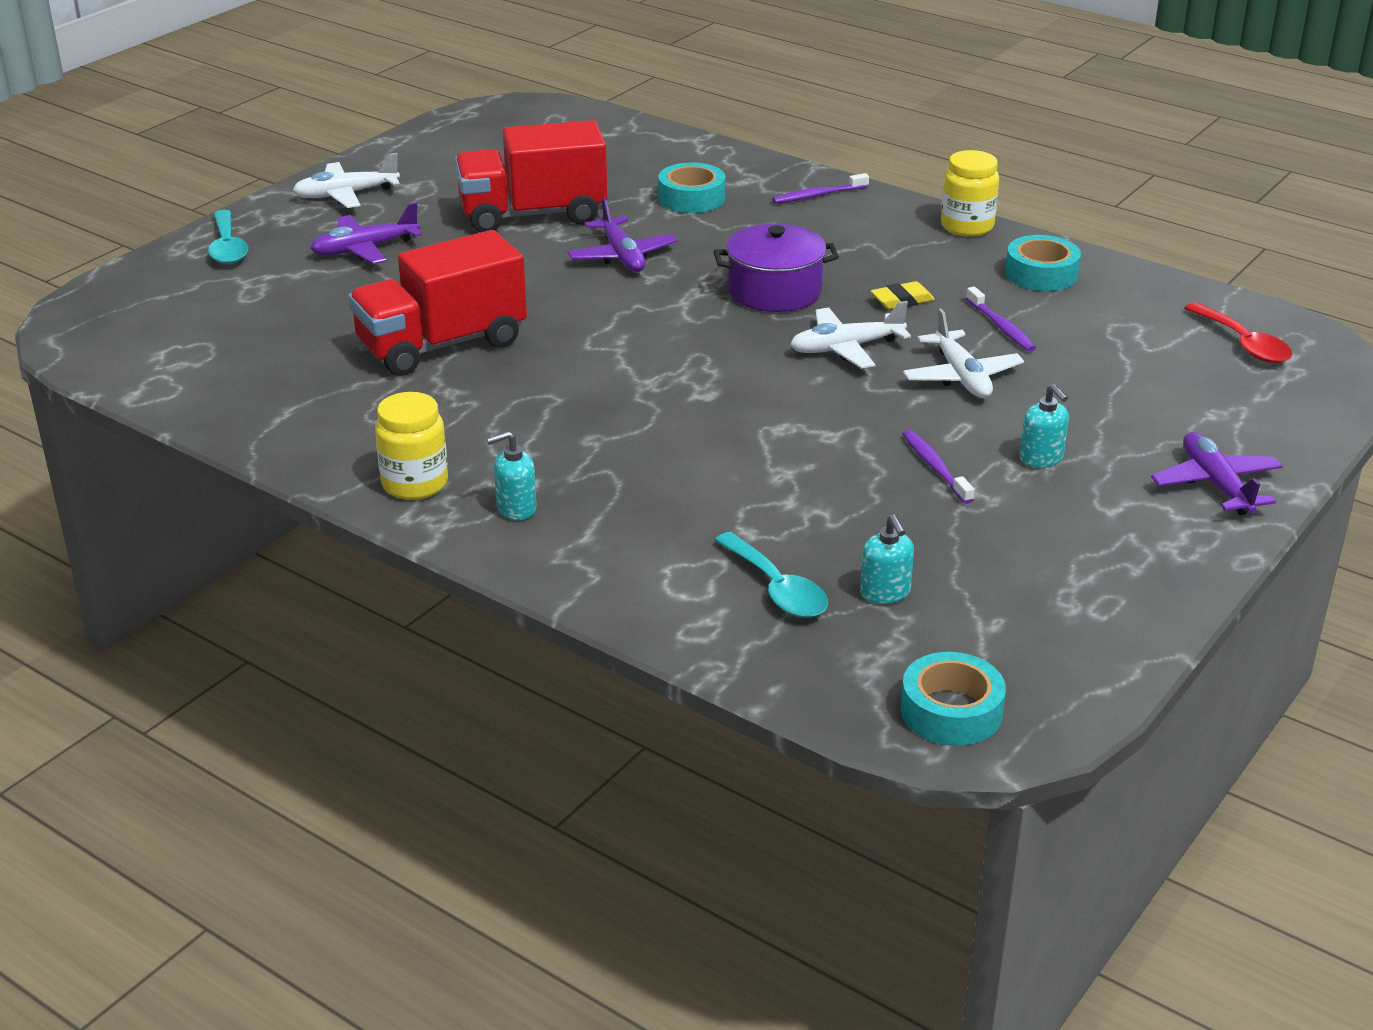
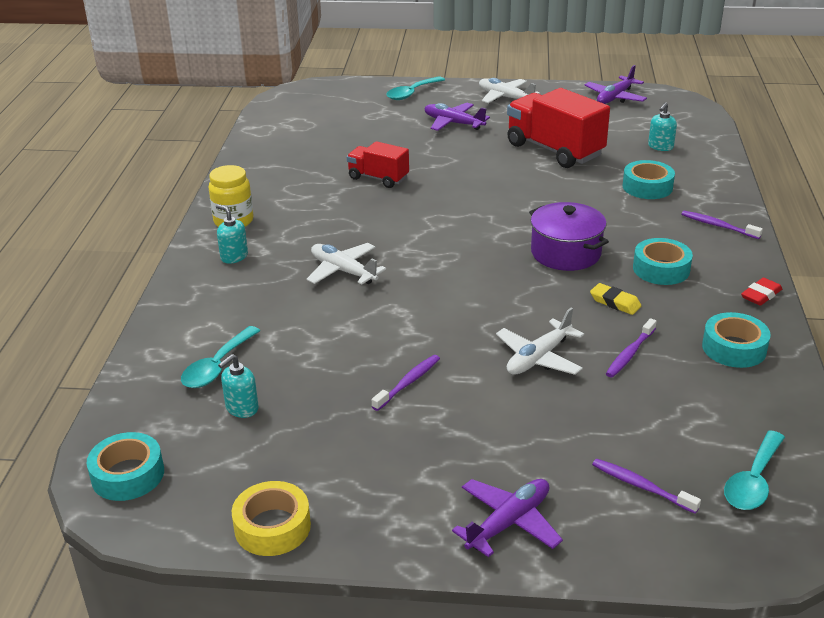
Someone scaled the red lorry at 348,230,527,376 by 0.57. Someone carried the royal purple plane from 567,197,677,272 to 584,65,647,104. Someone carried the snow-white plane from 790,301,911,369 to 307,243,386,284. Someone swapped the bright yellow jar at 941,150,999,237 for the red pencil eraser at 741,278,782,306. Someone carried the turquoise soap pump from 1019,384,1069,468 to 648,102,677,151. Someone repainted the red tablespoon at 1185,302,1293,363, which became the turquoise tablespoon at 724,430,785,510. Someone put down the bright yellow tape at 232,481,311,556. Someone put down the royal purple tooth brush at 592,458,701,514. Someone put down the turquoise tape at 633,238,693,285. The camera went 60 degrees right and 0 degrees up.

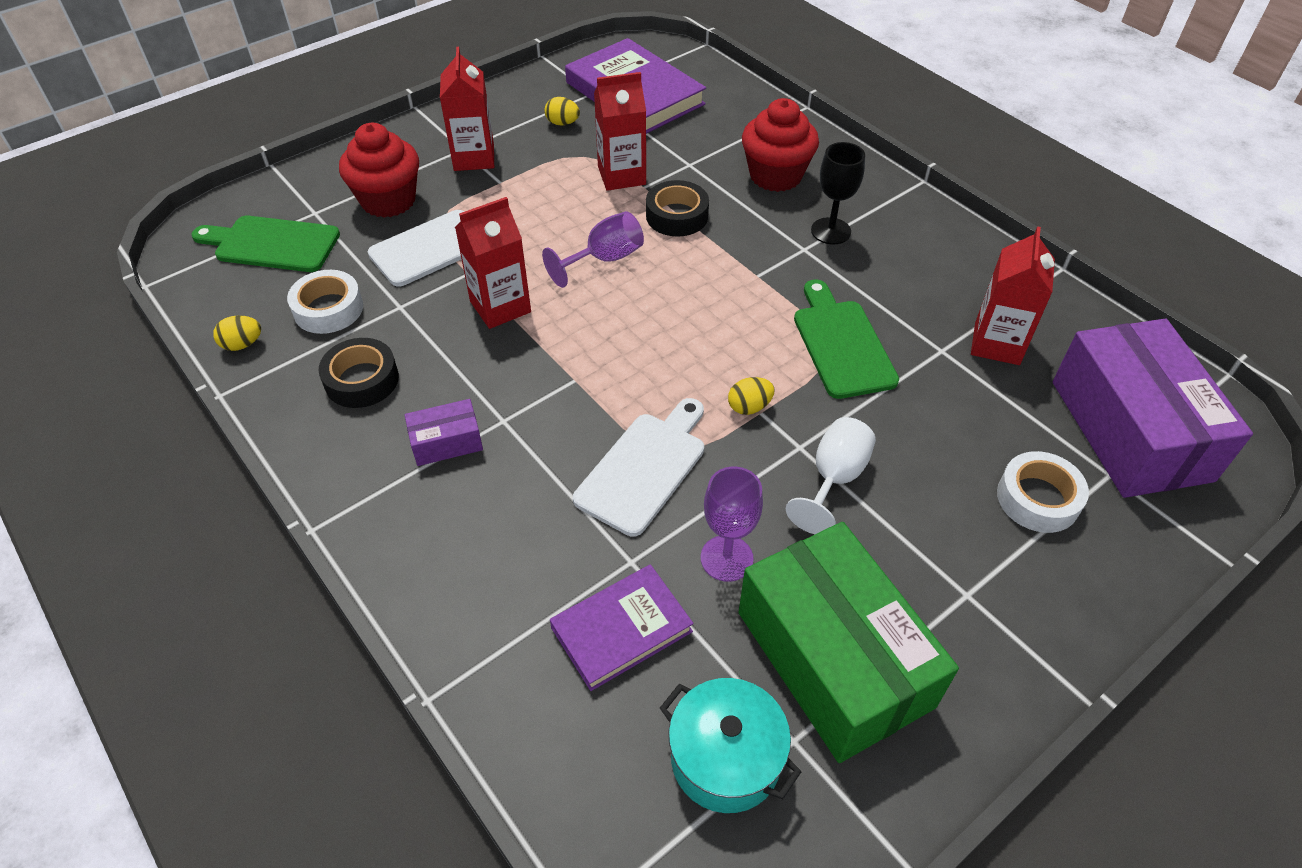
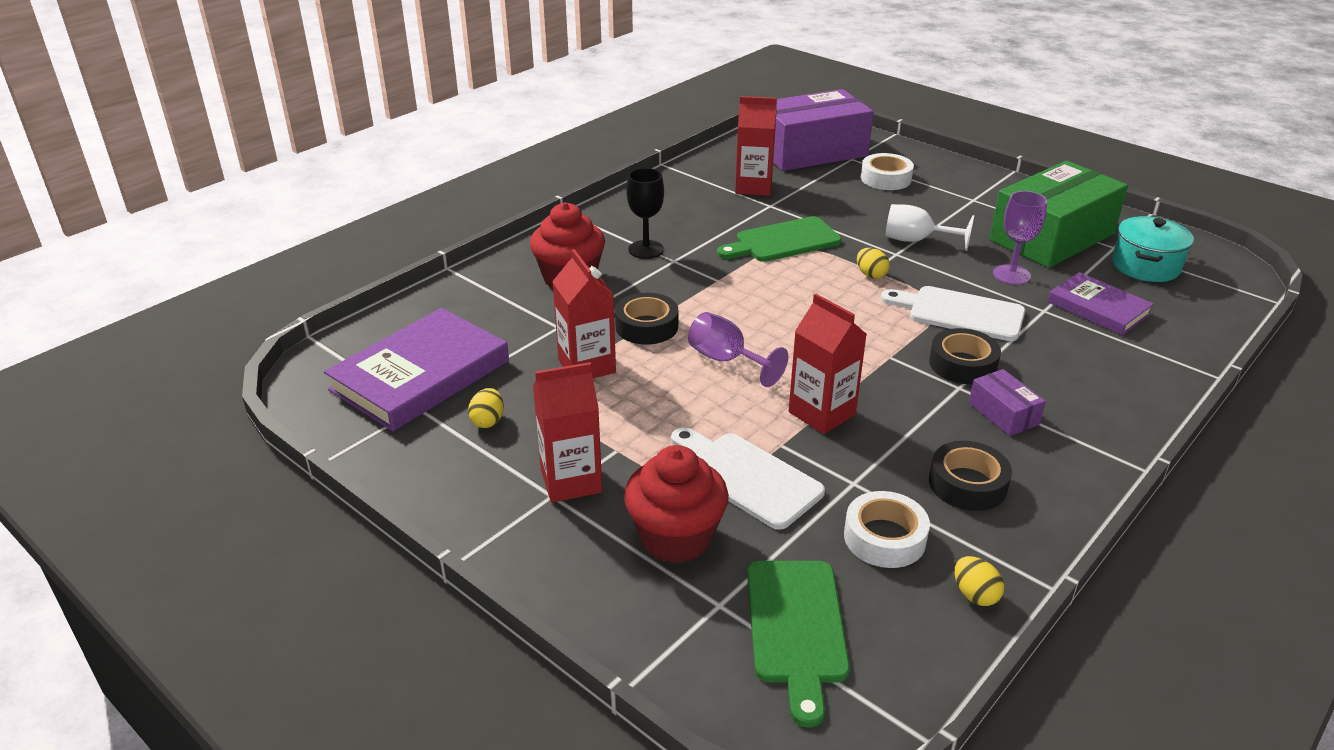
Someone put down the ebony tape at 929,328,1001,384. The camera went 100 degrees left and 15 degrees down.

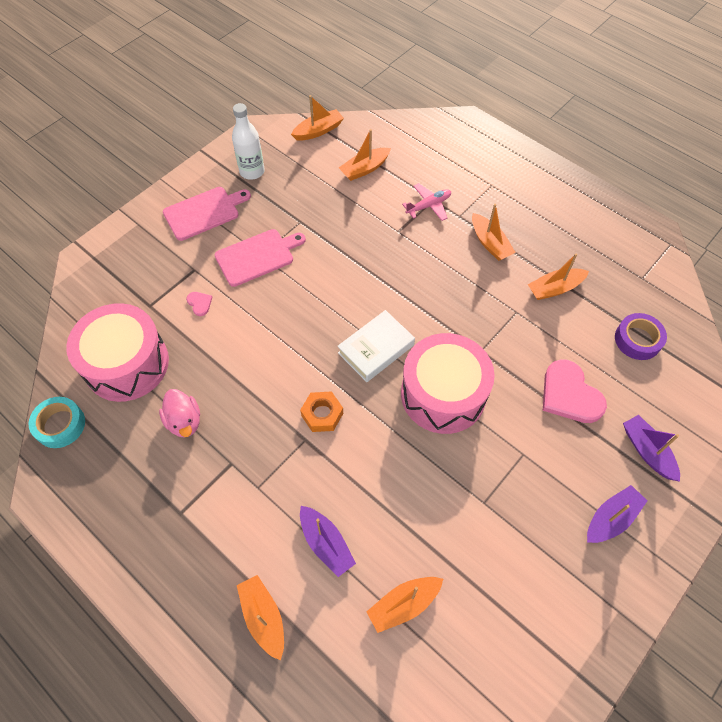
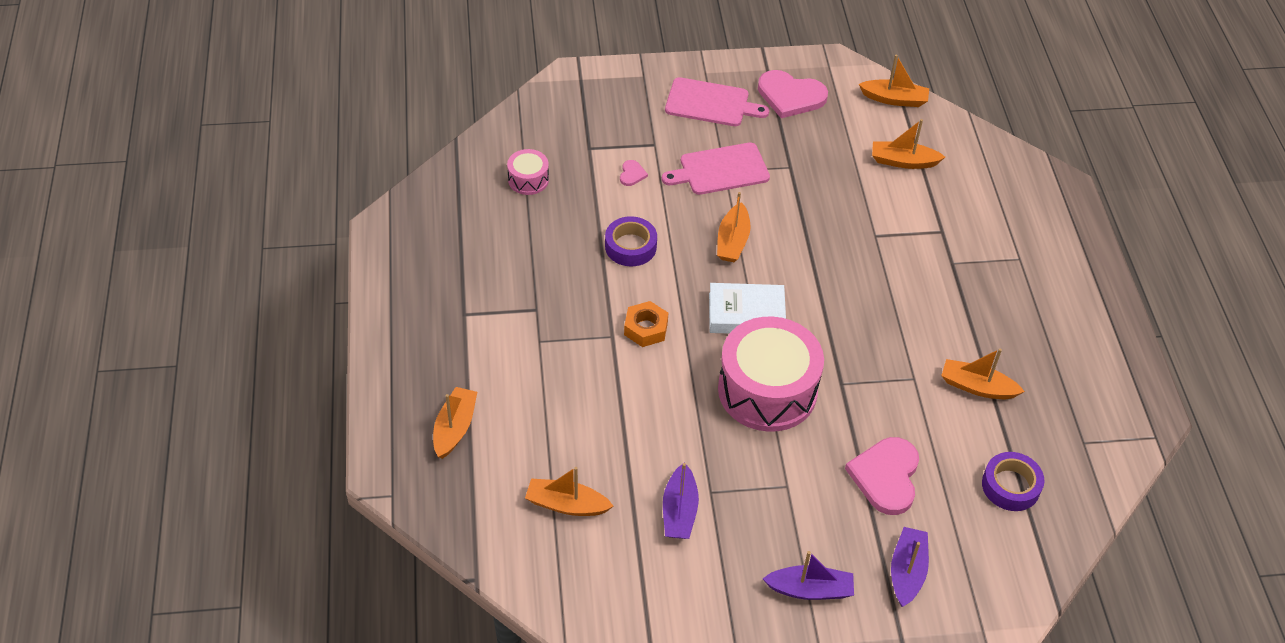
Someone took away the turquoise tape at 29,397,85,448. Someone scaled the rosy snare drum at 66,303,169,402 by 0.46. Someone took away the rosy duck at 159,389,200,438. Someone rotated the rosy bread board at 215,229,306,287 by 150 degrees clockwise. Someone swapped the snow-white flask at 232,103,265,180 for the rosy heart shape at 758,70,828,118. Someone carried the royal purple toy boat from 300,506,356,577 to 663,463,699,539. Someone took away the rosy plane at 402,183,451,221. Someone carried the bright orange toy boat from 472,204,516,261 to 717,192,751,262. Someone put down the royal purple tape at 605,216,657,266. The camera went 40 degrees right and 10 degrees down.

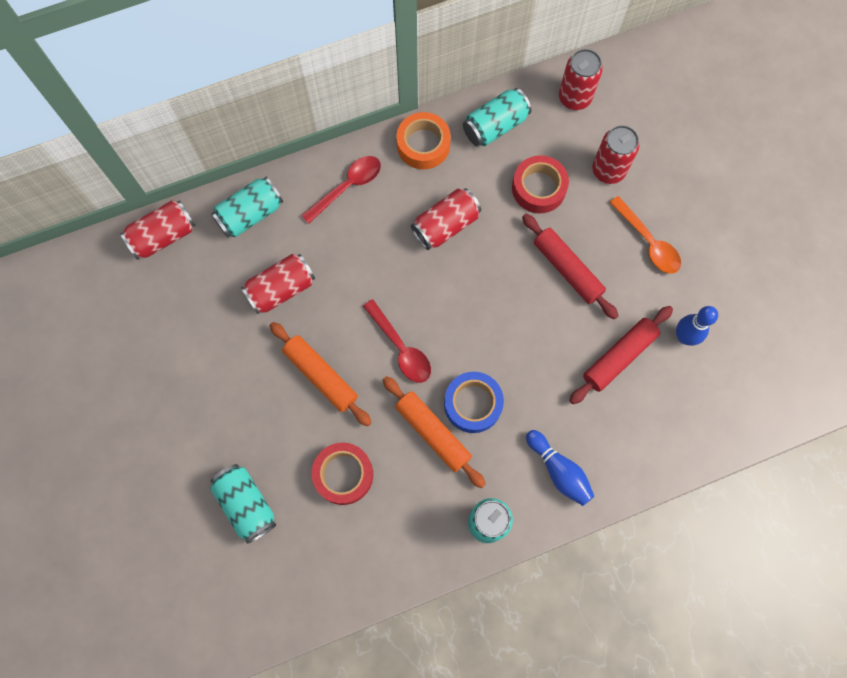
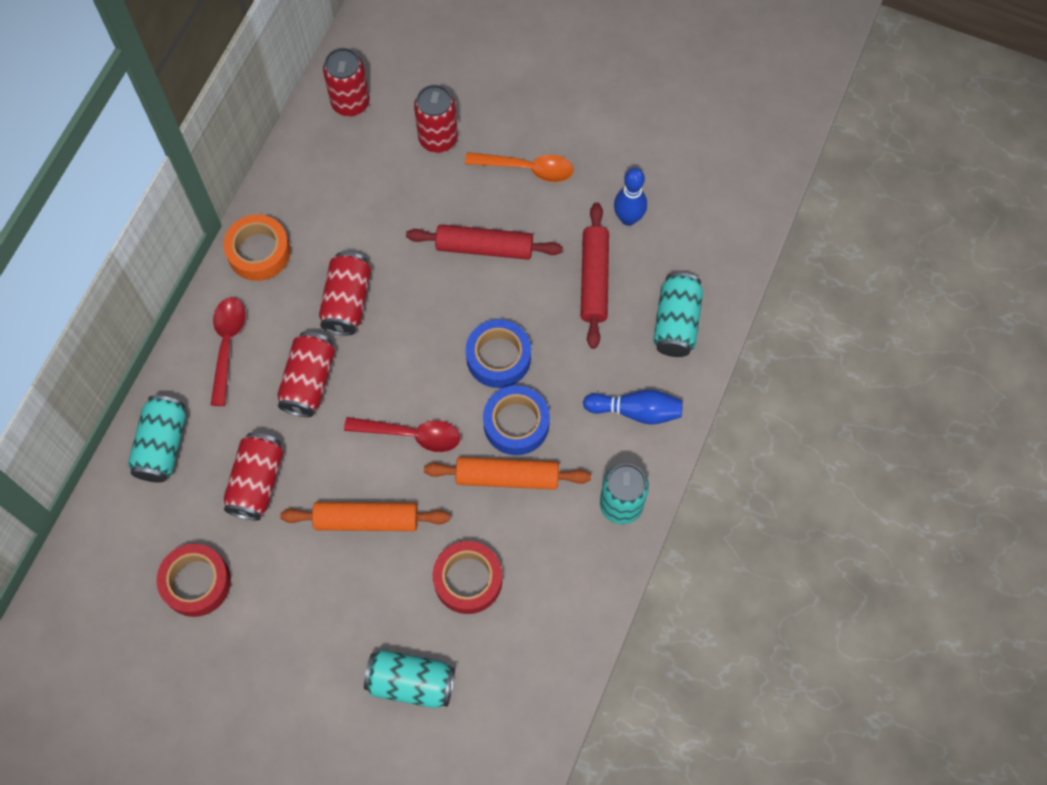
Someone carried the red can from 120,200,195,260 to 277,331,335,417. Someone carried the turquoise can from 463,88,531,146 to 653,272,703,357. Someone carried the red tape from 512,155,569,213 to 157,544,231,617. Someone put down the cobalt tape at 466,319,531,388. The camera went 45 degrees left and 5 degrees down.

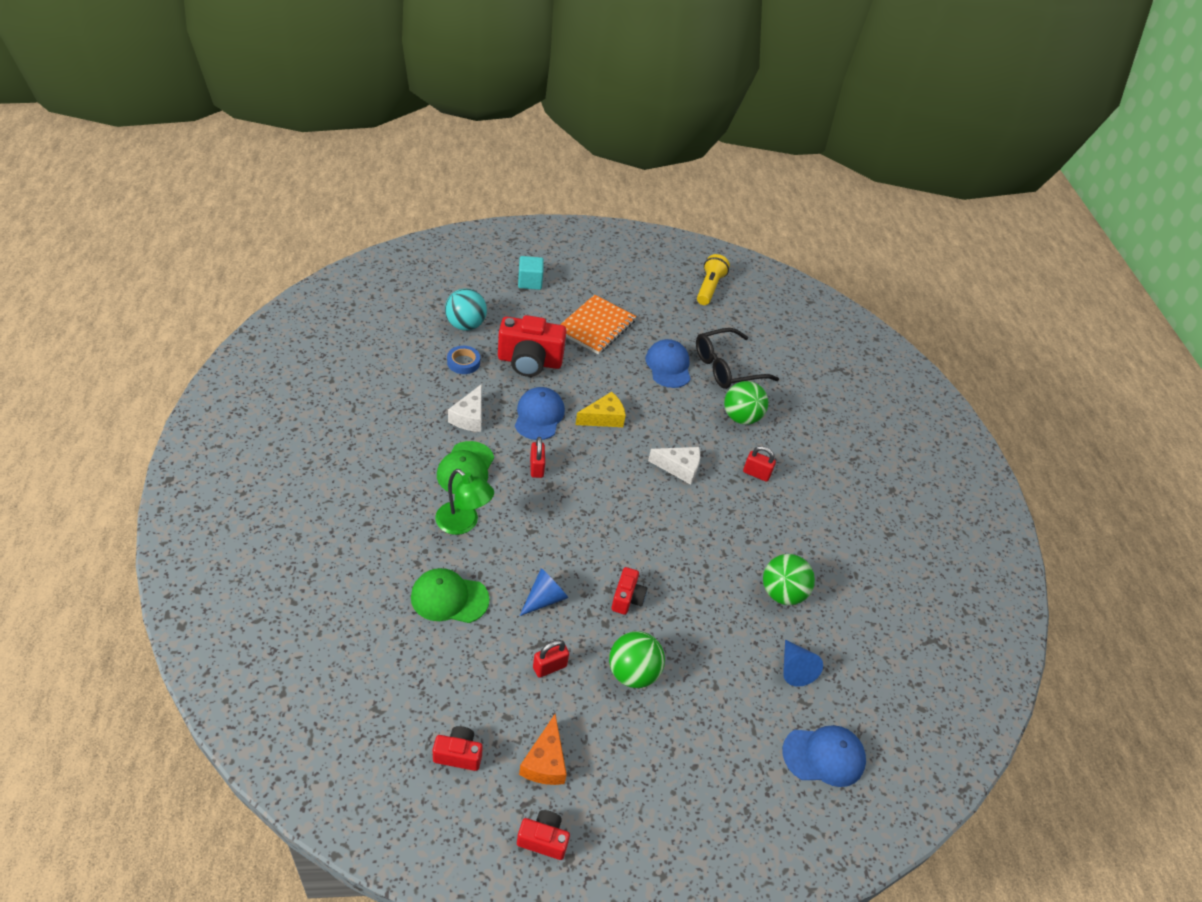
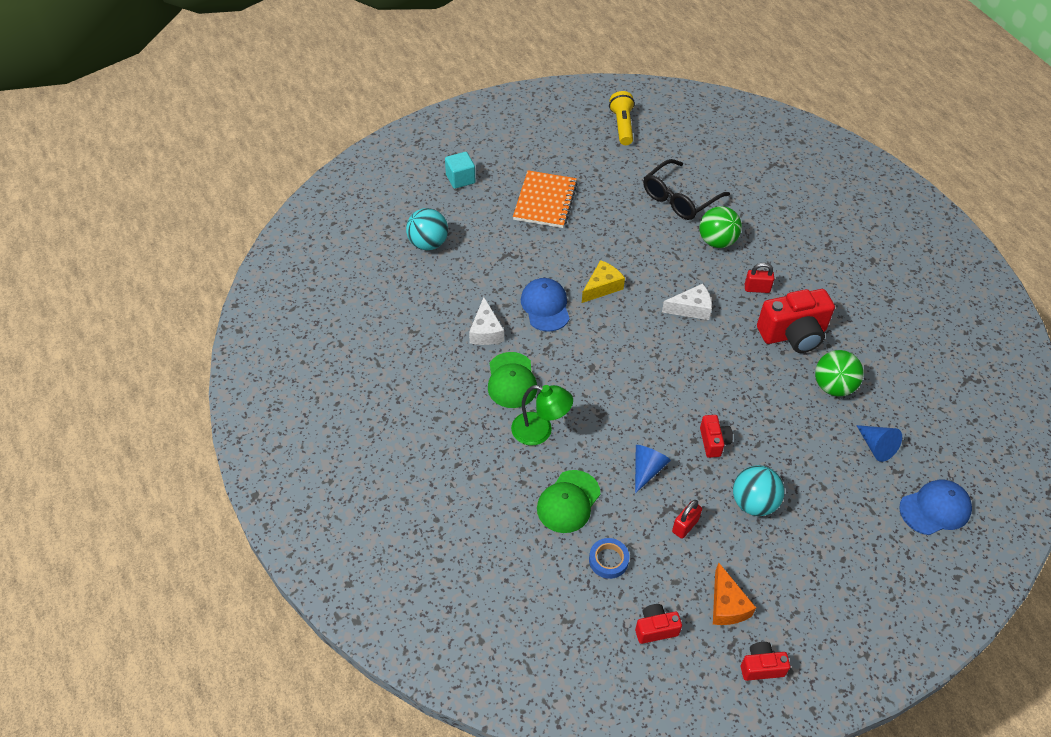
Someone rotated the leaf-green peaked cap at 411,568,490,623 by 45 degrees counterclockwise. Someone carried the cobalt tape from 447,346,480,374 to 589,538,629,579. Someone carried the red compact camera from 498,315,567,377 to 757,289,835,353. Someone took away the red padlock at 530,437,545,478. Someone repainted the leaf-green ball at 609,631,665,688, which became the turquoise ball at 733,465,785,516. Someone took away the cobalt peaked cap at 646,339,691,388. The camera went 15 degrees left and 5 degrees up.

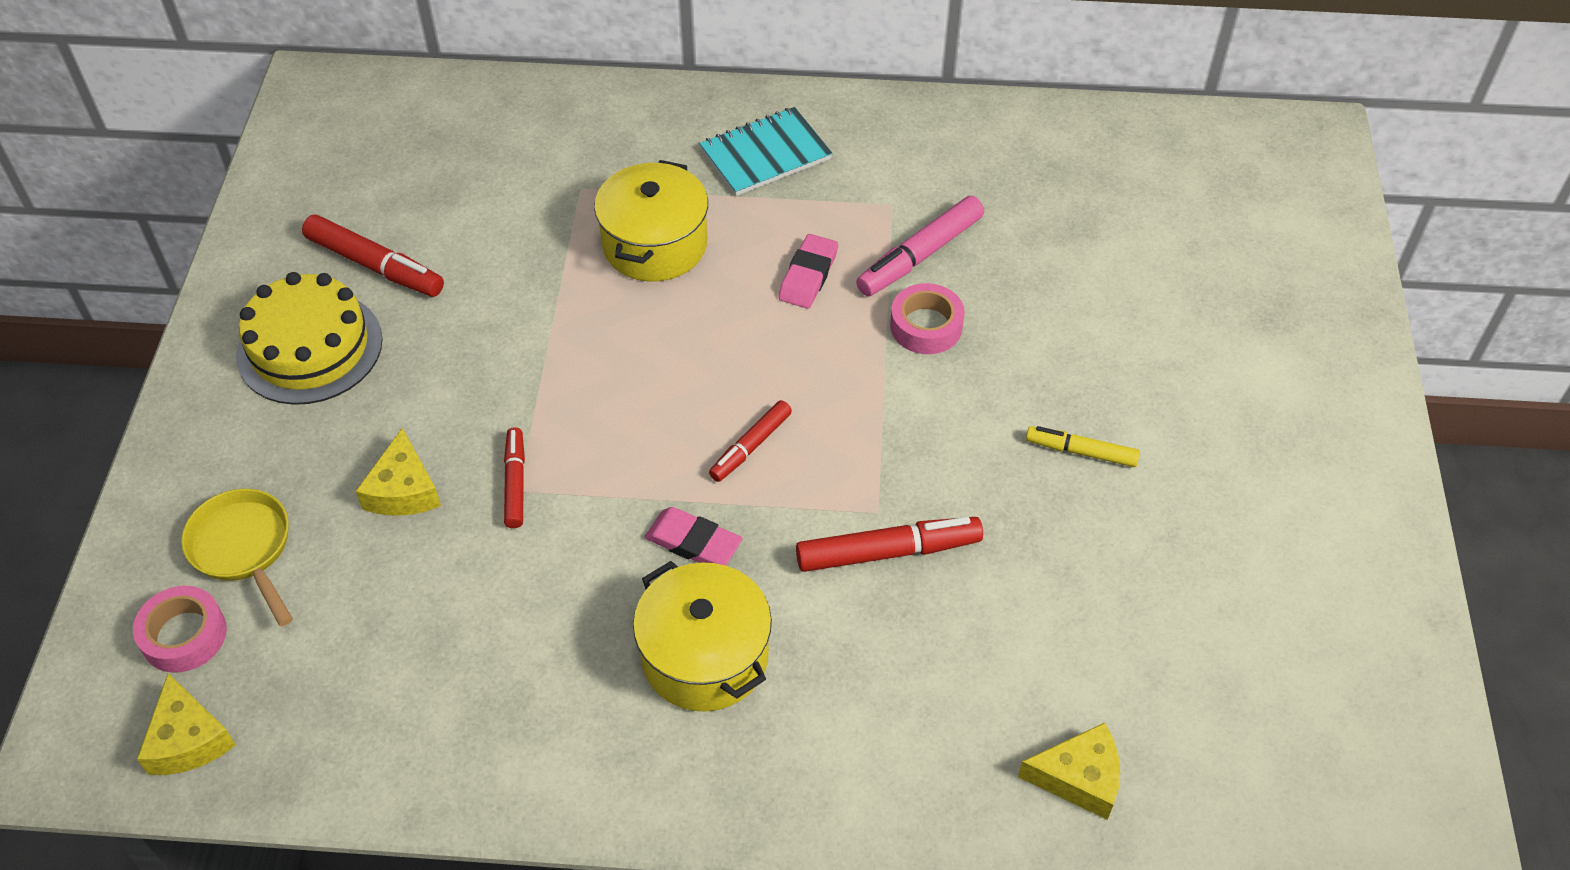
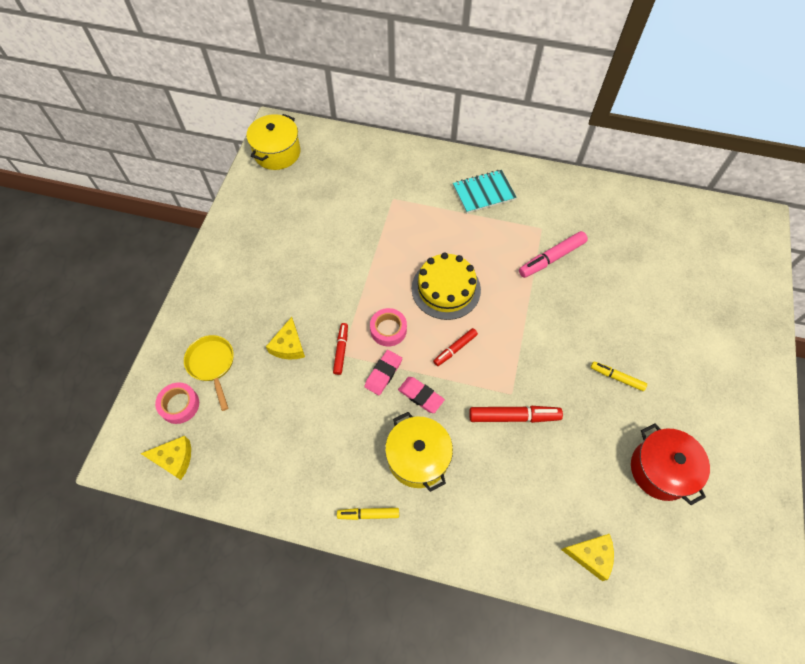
Someone rotated the bright yellow cheese wedge at 137,673,236,775 by 75 degrees counterclockwise. Someone carried the bright yellow gateau from 236,272,383,405 to 412,252,481,320. Someone took away the red marker pen at 302,214,444,297. Someone carried the bright yellow stockpot from 594,160,708,281 to 246,114,300,170. Someone carried the rosy pencil eraser from 779,234,838,309 to 364,350,402,395. Someone carried the rosy tape from 890,283,965,354 to 370,308,407,346. Someone put down the bright yellow marker pen at 337,508,399,520. Someone put down the red stockpot at 631,423,710,505. The camera went 10 degrees right and 10 degrees up.

